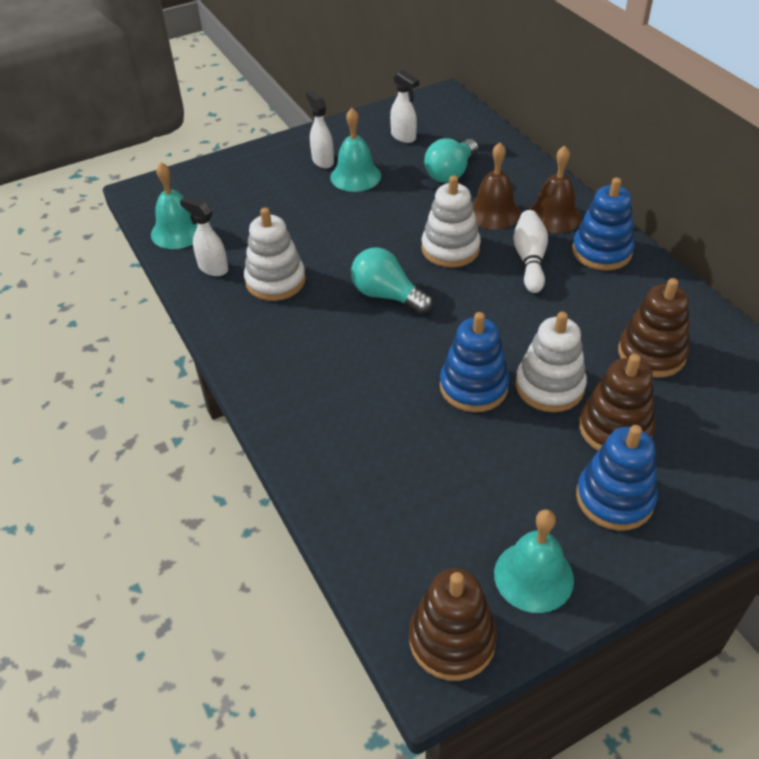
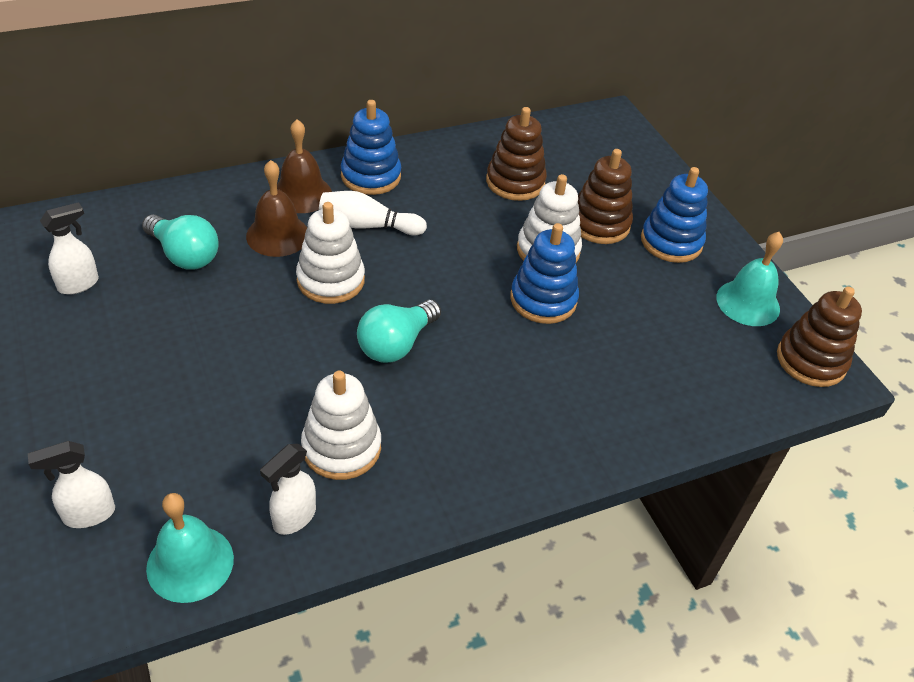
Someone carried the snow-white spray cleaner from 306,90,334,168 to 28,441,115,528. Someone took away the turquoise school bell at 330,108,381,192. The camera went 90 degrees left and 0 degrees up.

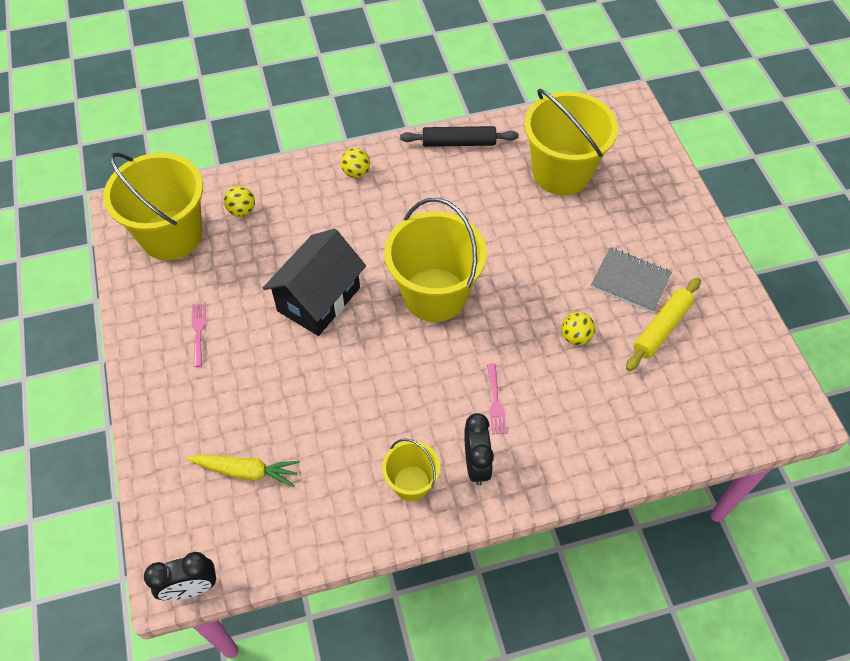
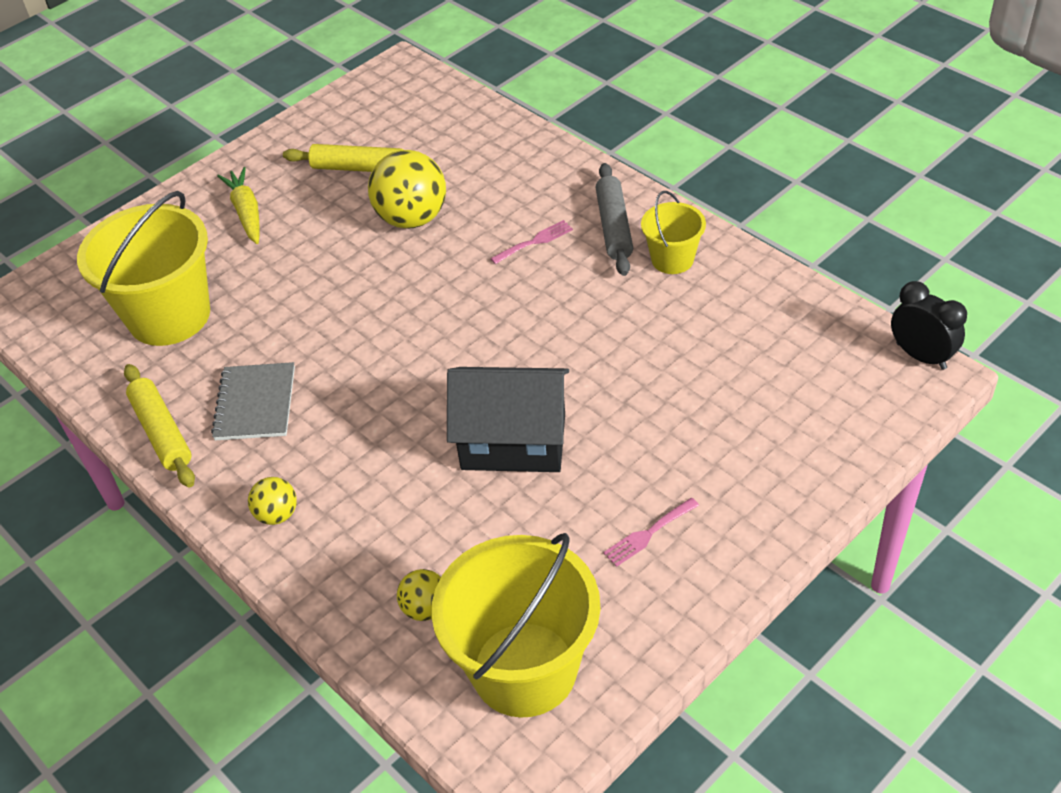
Someone carried the bright yellow root vegetable from 186,454,300,487 to 217,167,260,244. Someone took away the bright yellow sand bucket at 384,198,487,322. Someone repainted the ebony rolling pin at 400,126,519,147, which became the bright yellow rolling pin at 124,364,195,487. Someone swapped the ebony clock at 464,413,494,485 for the gray rolling pin at 595,163,633,276. Someone scaled the bright yellow ball at 561,312,595,345 by 1.96. Someone carried the gray exercise book from 591,247,672,313 to 211,362,295,441. The camera went 115 degrees left and 10 degrees down.

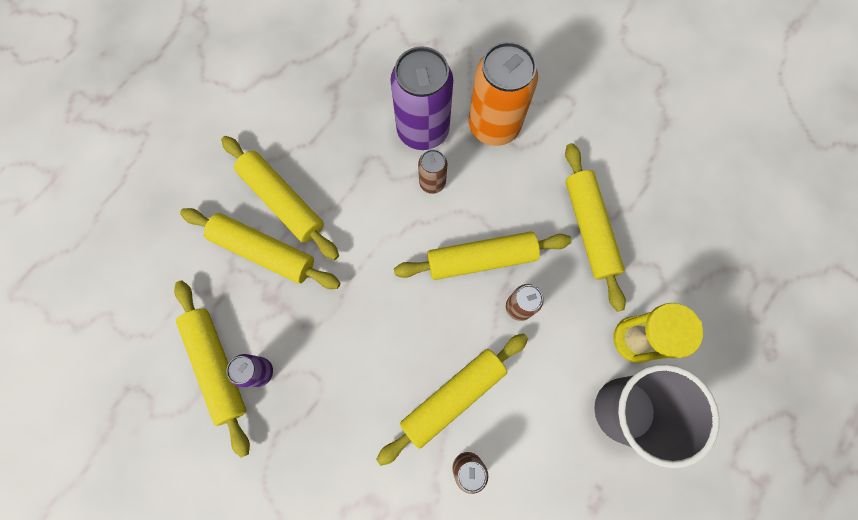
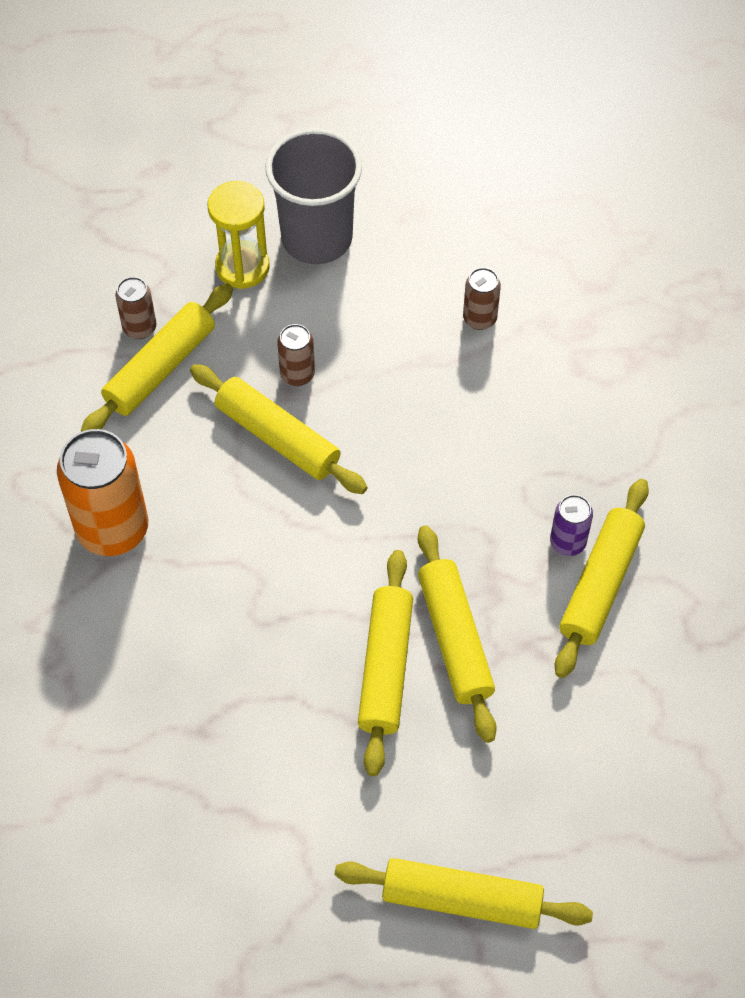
Someone carried the bright yellow rolling pin from 376,333,528,466 to 334,858,593,929. Someone took away the royal purple can at 391,46,453,150. Someone carried the russet can from 418,149,448,194 to 115,277,157,339. The camera went 130 degrees left and 15 degrees down.

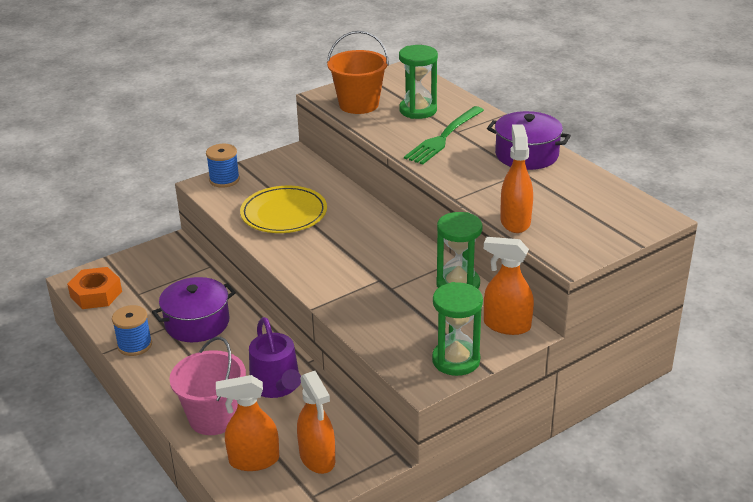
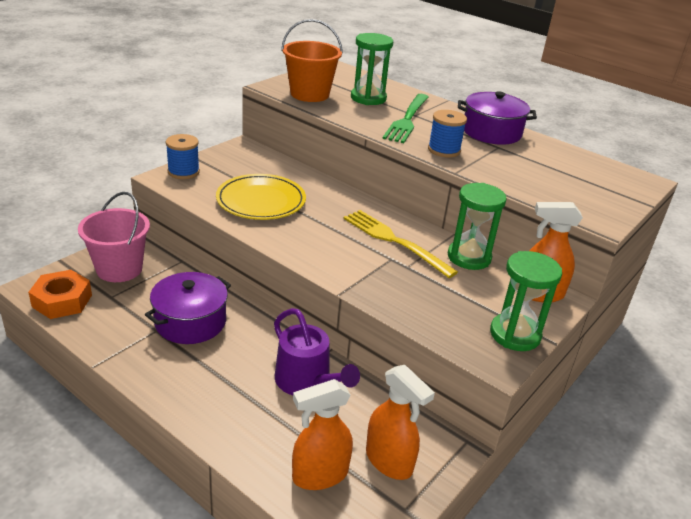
Someone carried the cobalt spool from 112,305,152,356 to 428,110,467,157. Someone carried the rosy sand bucket from 169,337,246,435 to 78,192,150,282. Someone took away the bright orange spray cleaner at 500,124,533,233. Someone put down the bright yellow fork at 343,210,458,278. The camera went 20 degrees left and 0 degrees up.

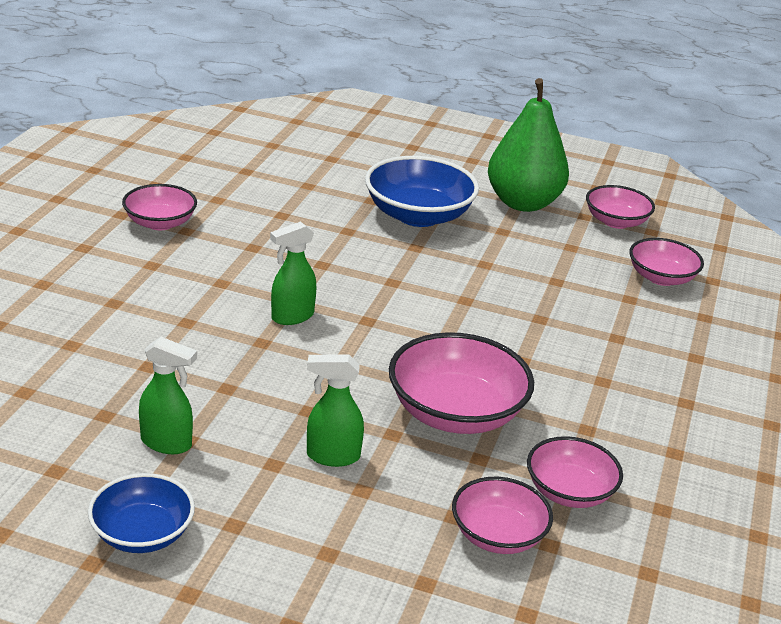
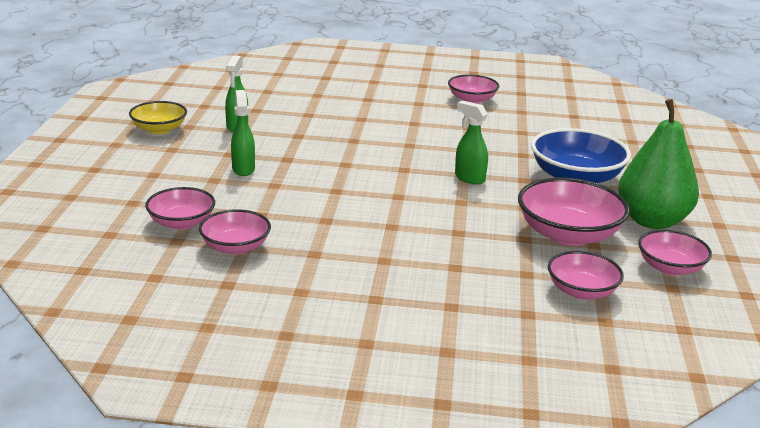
Someone repainted the cobalt serving bowl at 88,473,195,553, which became the bright yellow serving bowl at 129,101,187,134. Someone carried the leaf-green spray cleaner from 270,221,317,325 to 455,101,488,185. Someone carried the rosy serving bowl from 389,332,534,434 to 518,178,630,246. The camera went 80 degrees right and 5 degrees down.

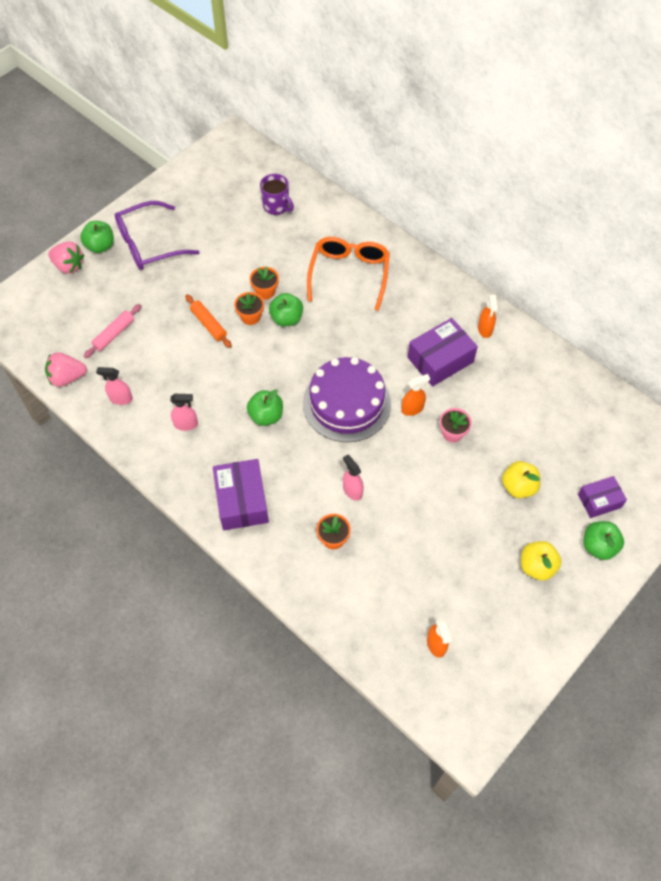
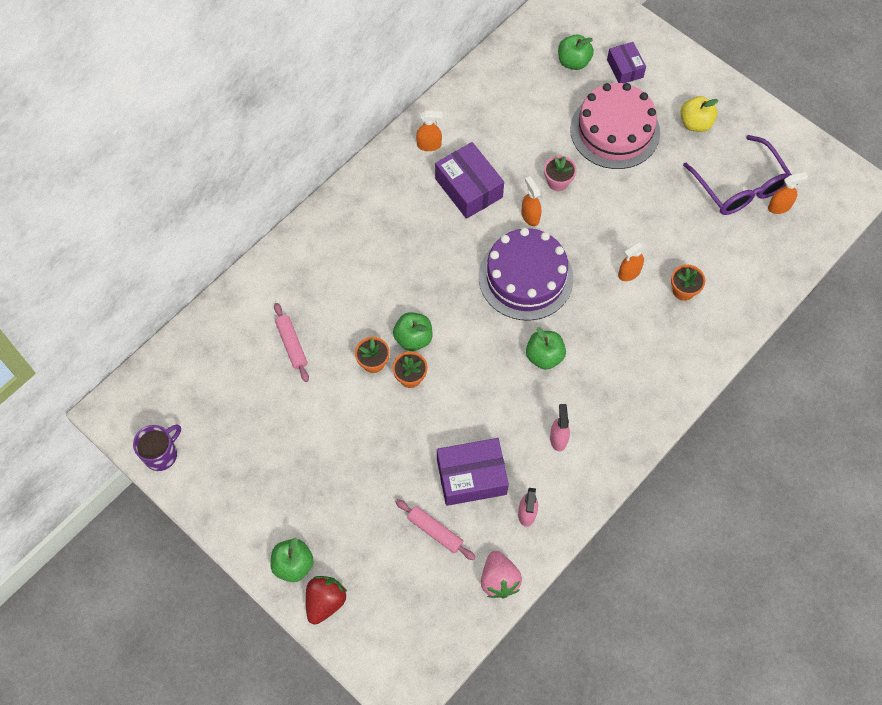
Someone repainted the rosy berry at 48,241,84,274, which became the red berry at 306,576,347,625. Someone carried the royal purple spectacles from 115,201,199,270 to 683,135,792,215. Someone took away the bright orange rolling pin at 185,294,232,348. Someone carried the royal purple box from 213,459,269,530 to 437,438,509,506. Someone carried the royal purple coffee mug from 260,174,294,215 to 133,424,181,471. Someone took away the bright orange spectacles at 307,237,390,311. Someone repainted the rosy spray cleaner at 343,455,364,501, which became the bright orange spray cleaner at 618,242,646,281. Someone swapped the bright yellow apple at 502,461,540,498 for the rosy gateau at 570,83,660,169. Someone carried the leaf-green apple from 584,521,624,560 to 558,35,594,70. Someone put down the rosy rolling pin at 274,303,309,382. The camera went 90 degrees left and 5 degrees up.

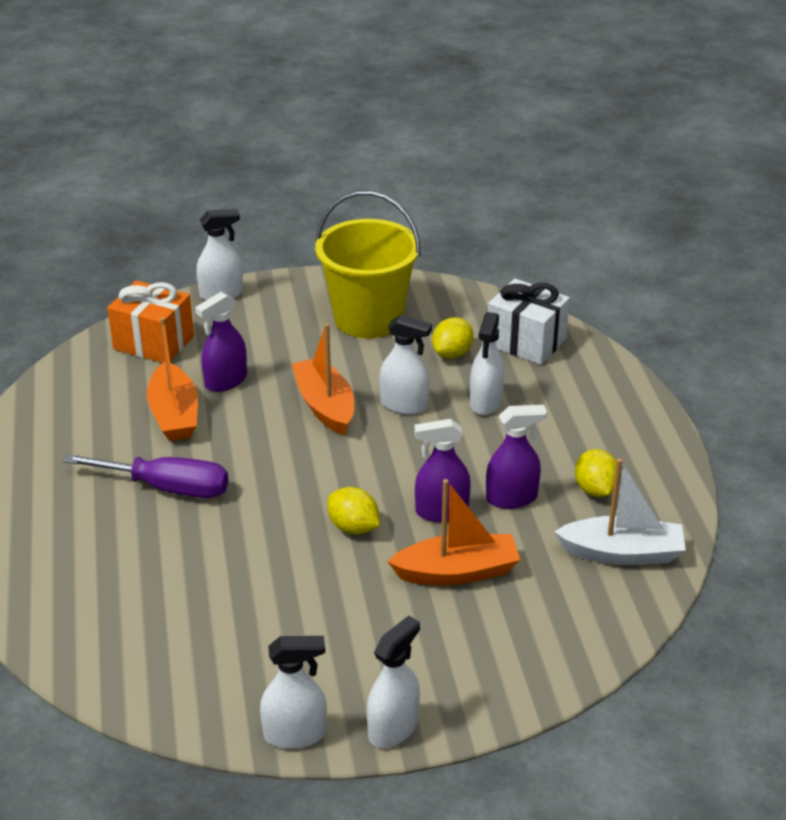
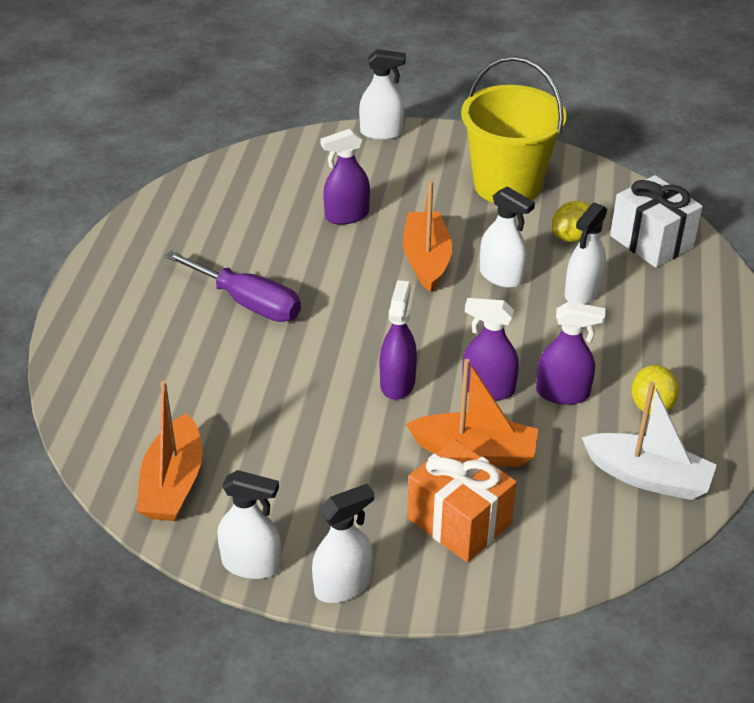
Someone carried the bright orange present from 107,280,194,363 to 407,439,517,562. Someone carried the bright orange toy boat from 147,317,198,441 to 137,381,202,521. Someone swapped the bright yellow lemon at 327,487,379,534 for the royal purple spray cleaner at 380,280,417,400. The camera went 20 degrees right and 5 degrees up.

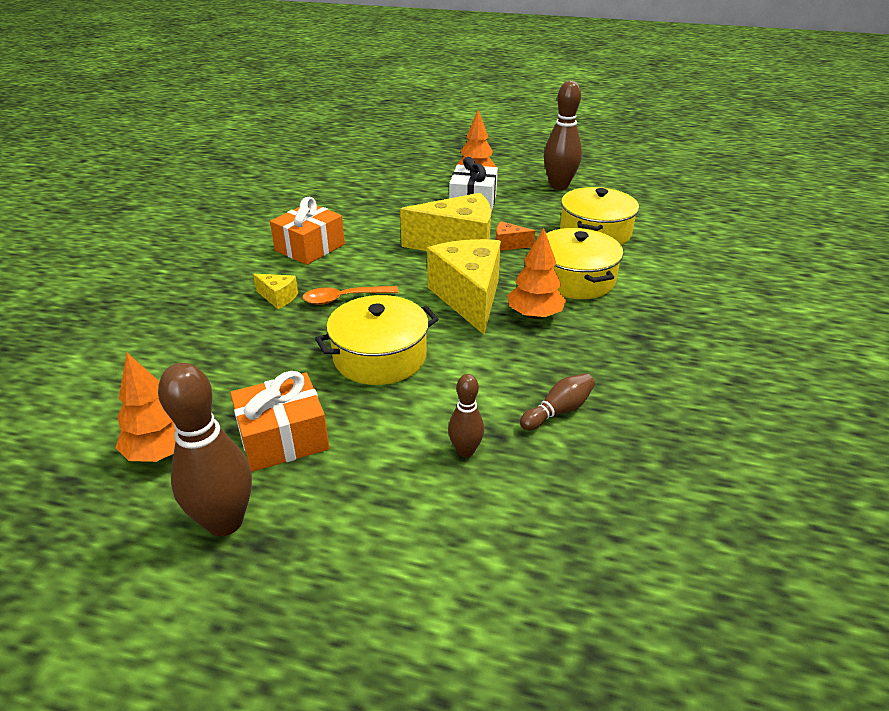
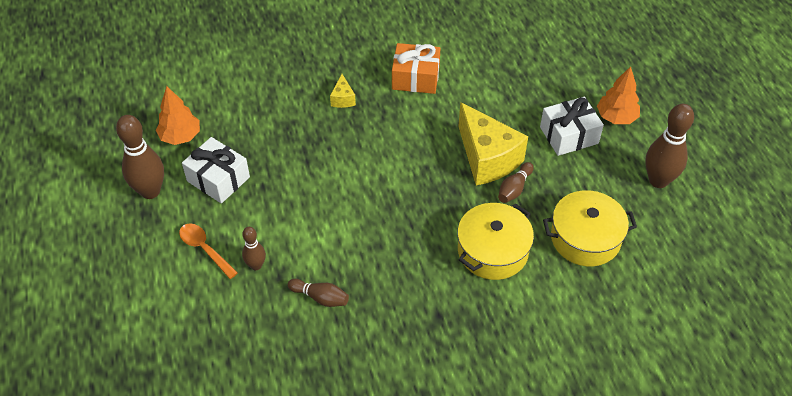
Someone repainted the bright orange present at 230,371,329,472, which became the snow-white present at 182,137,250,203. Someone carried the bright orange tablespoon from 302,286,399,305 to 179,223,238,279. Someone took away the bright yellow stockpot at 315,295,439,385. Someone took away the bright yellow cheese wedge at 427,239,501,335. Someone swapped the bright orange cheese wedge at 496,221,535,251 for the russet tenpin at 498,162,534,203. Someone took away the bright orange tree at 507,228,566,319. The camera went 60 degrees right and 15 degrees up.

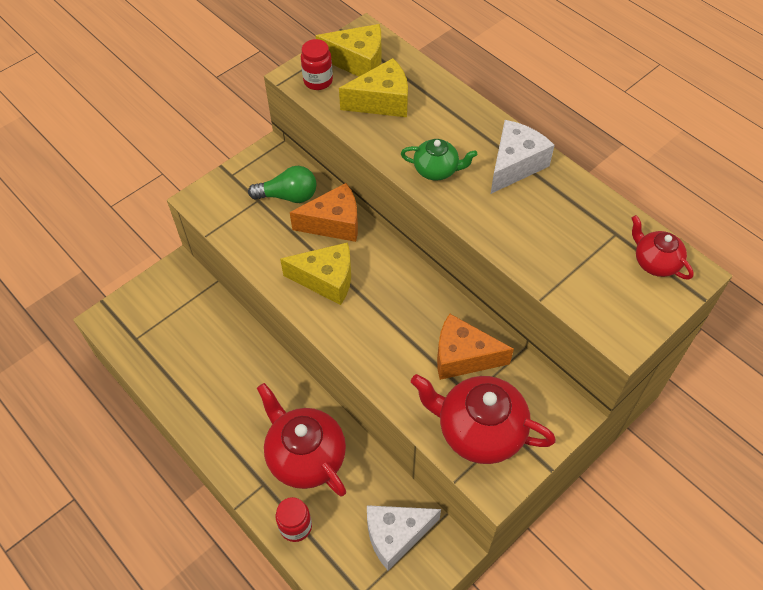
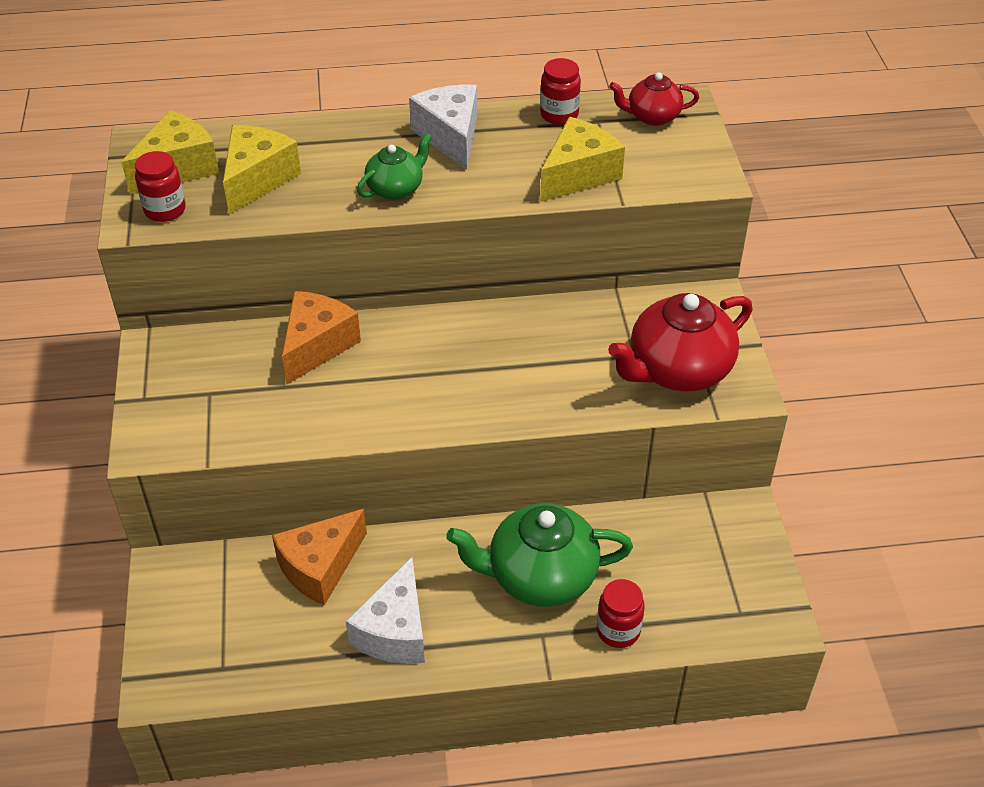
Someone took away the leaf-green lightbulb at 248,166,316,203. Someone repainted the red teapot at 257,383,346,496, which became the leaf-green teapot at 446,503,633,607. Someone carried the bright yellow cheese wedge from 280,242,351,305 to 540,117,625,202. Someone carried the snow-white cheese wedge from 367,505,441,571 to 346,557,425,664. Someone carried the bright orange cheese wedge from 437,314,514,380 to 272,509,367,605. Someone put down the red jar at 540,58,581,125. The camera went 55 degrees left and 10 degrees down.

